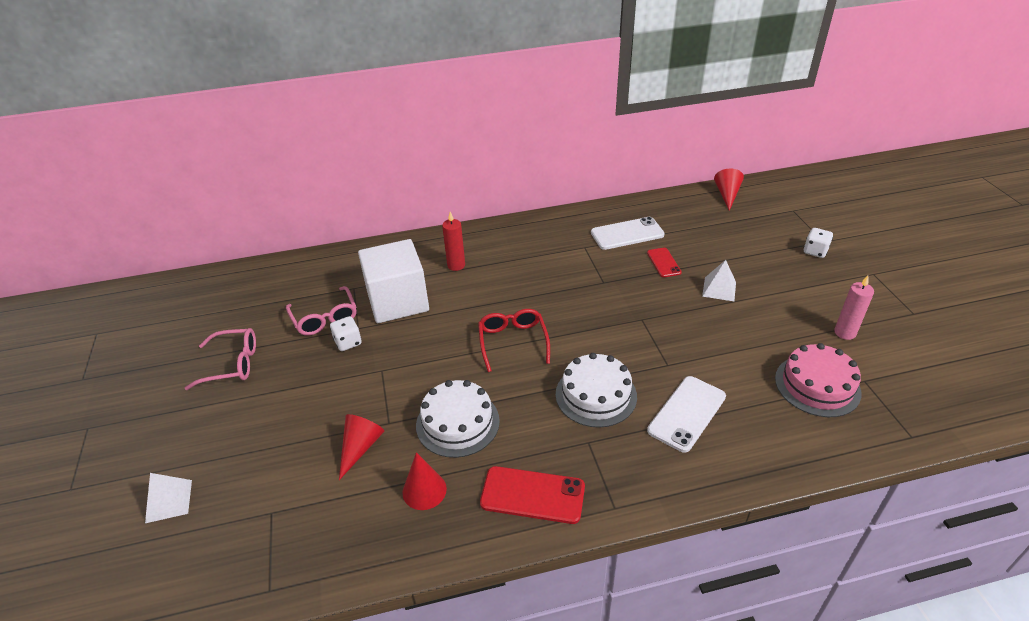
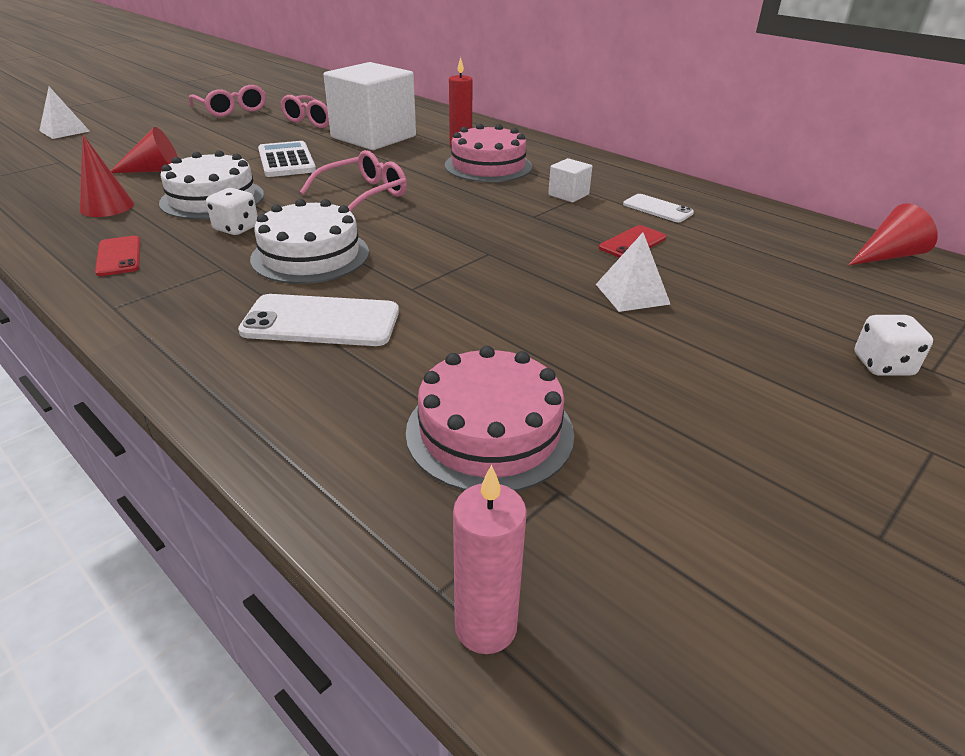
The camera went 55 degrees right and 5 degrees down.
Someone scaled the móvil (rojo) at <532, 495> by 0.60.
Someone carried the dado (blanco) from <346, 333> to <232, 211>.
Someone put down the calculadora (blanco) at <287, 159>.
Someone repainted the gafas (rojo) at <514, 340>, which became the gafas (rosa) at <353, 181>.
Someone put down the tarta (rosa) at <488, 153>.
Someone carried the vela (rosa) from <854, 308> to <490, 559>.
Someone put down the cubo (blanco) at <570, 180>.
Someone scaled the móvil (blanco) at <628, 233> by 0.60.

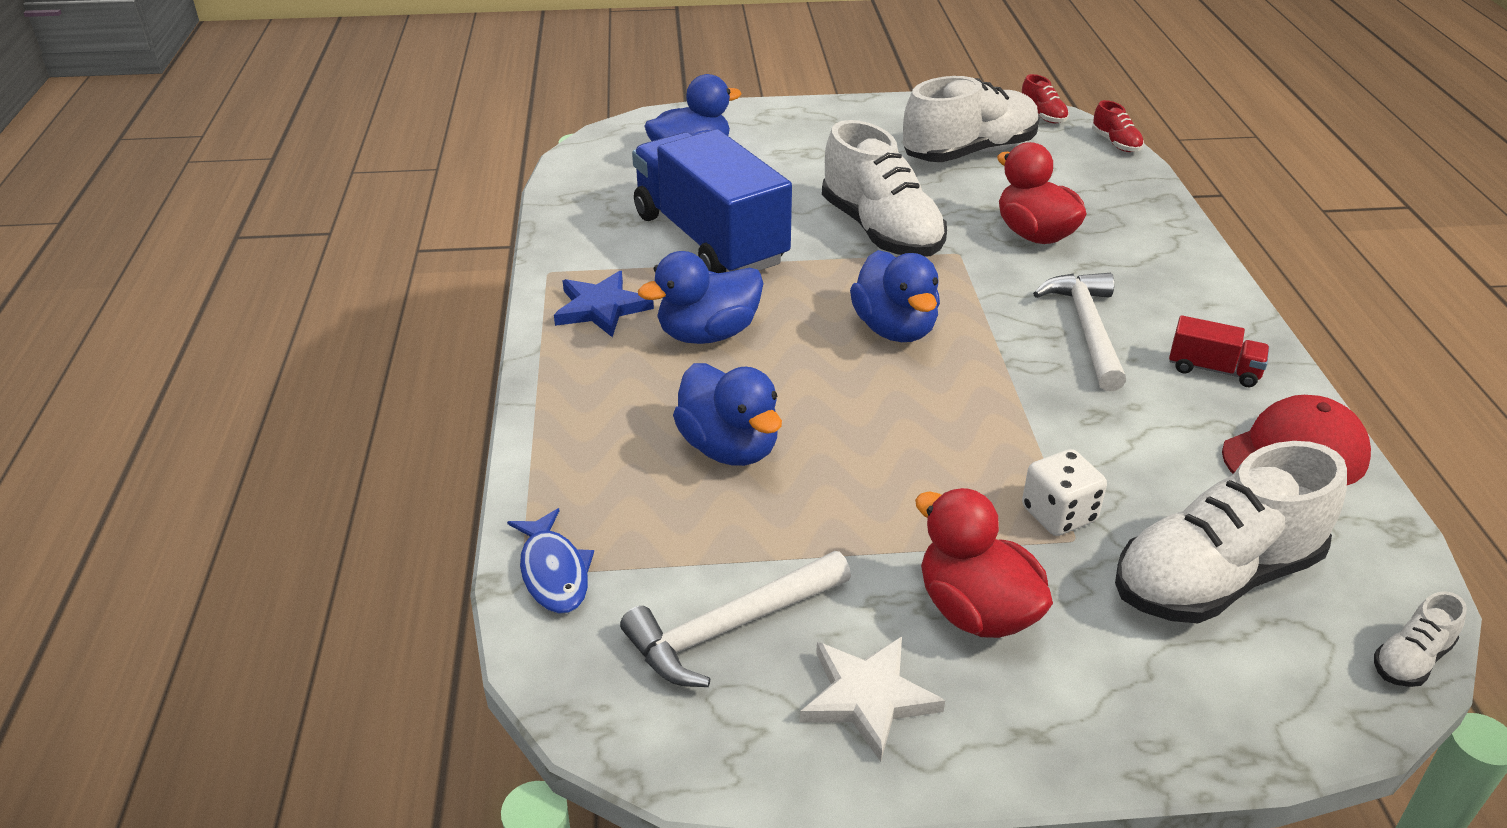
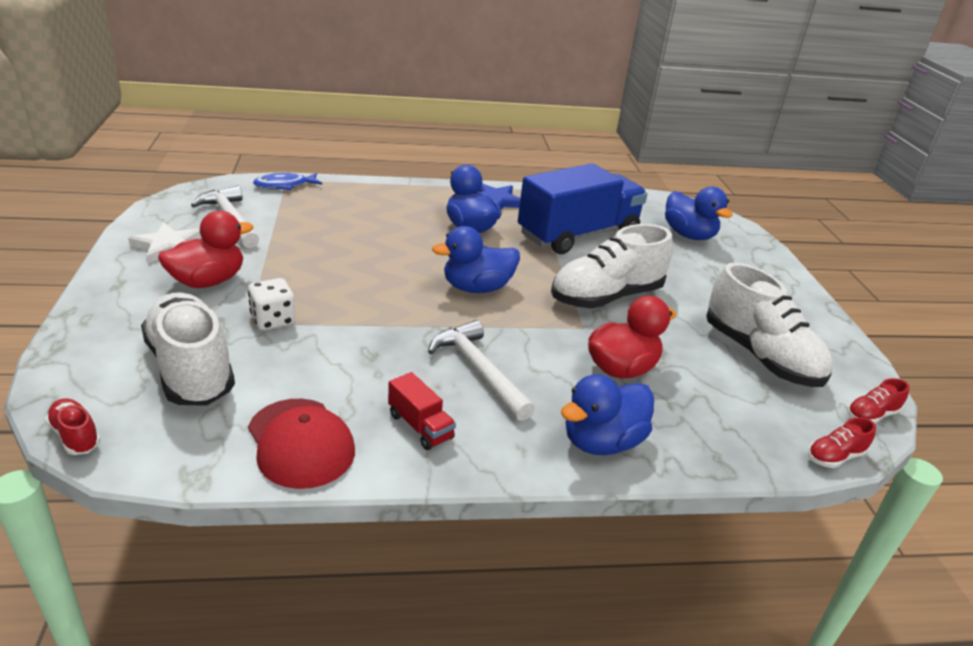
The camera went 85 degrees right and 5 degrees down.
Someone repainted the zapato (blanco) at <1420, 639>, which became the zapato (rojo) at <72, 427>.
Someone rotated the camión (rojo) at <1219, 351> by 60 degrees counterclockwise.
Someone rotated the martillo (blanco) at <1079, 332> by 120 degrees counterclockwise.
Someone carried the pato (azul) from <727, 414> to <607, 414>.

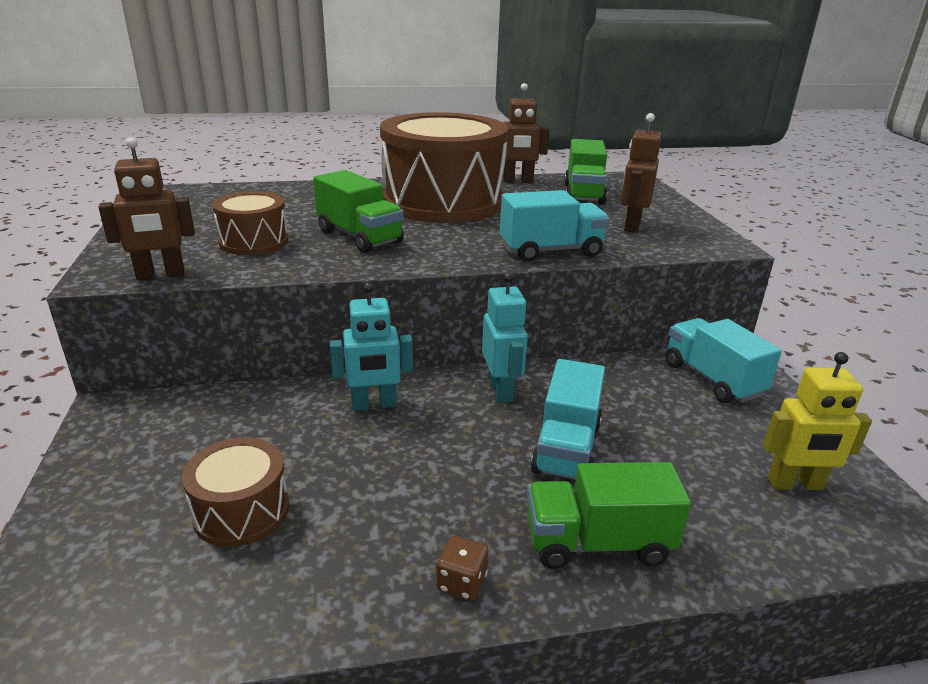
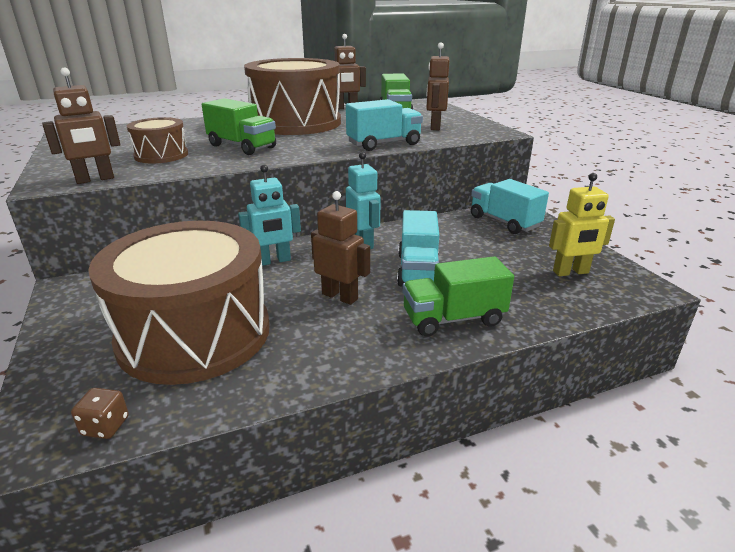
The camera went 10 degrees left and 0 degrees up.
Someone carried the dado (marrón) from <462, 568> to <100, 413>.
Someone scaled the tambor (marrón) at <235, 492> by 2.13.
Someone put down the robot (marrón) at <340, 248>.

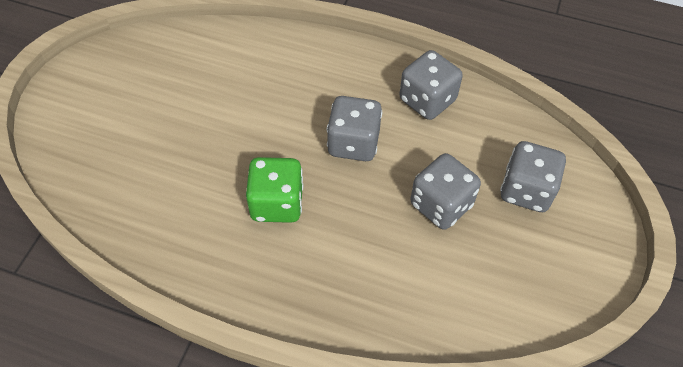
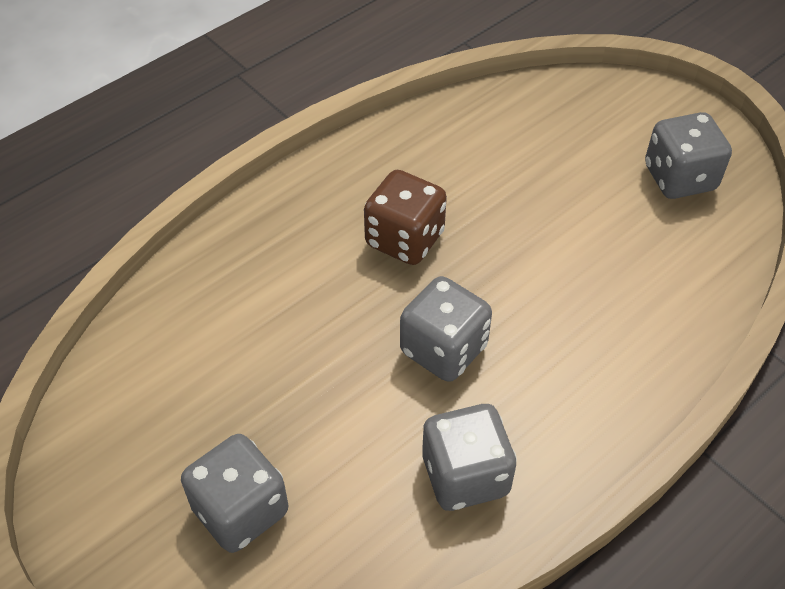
The camera went 120 degrees right and 5 degrees down.
Someone repainted the dado (verde) at <275, 190>, which became the dado (marrón) at <405, 217>.
Someone carried the dado (gris) from <445, 191> to <688, 155>.

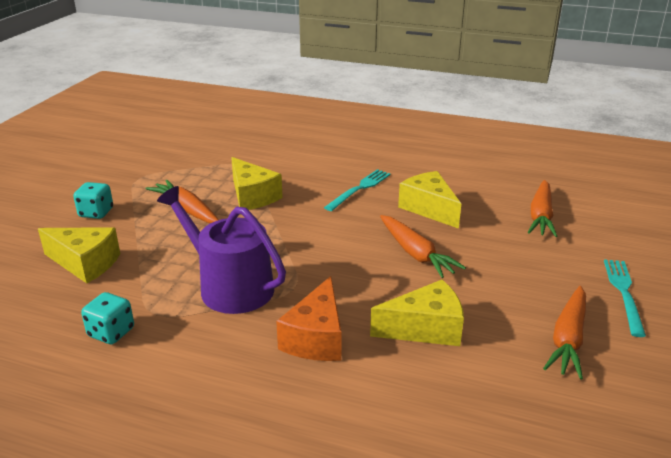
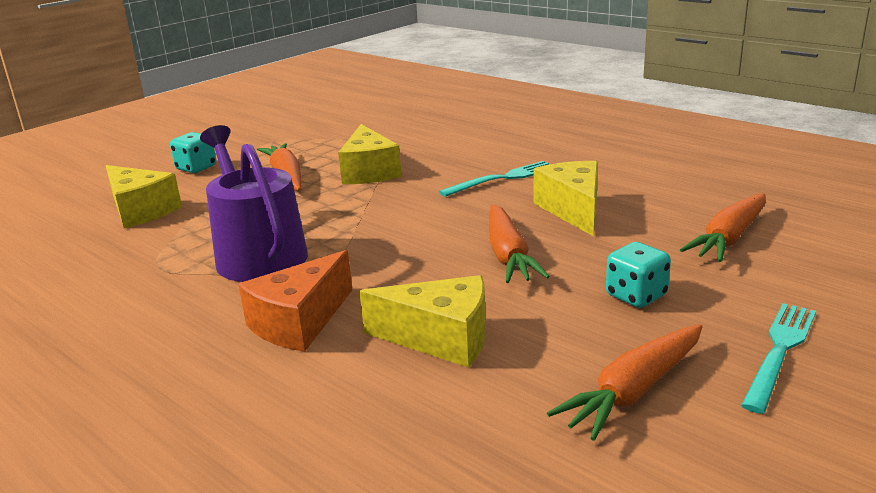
The camera went 25 degrees right and 5 degrees down.
Someone carried the dado (turquesa) from <107, 318> to <638, 275>.

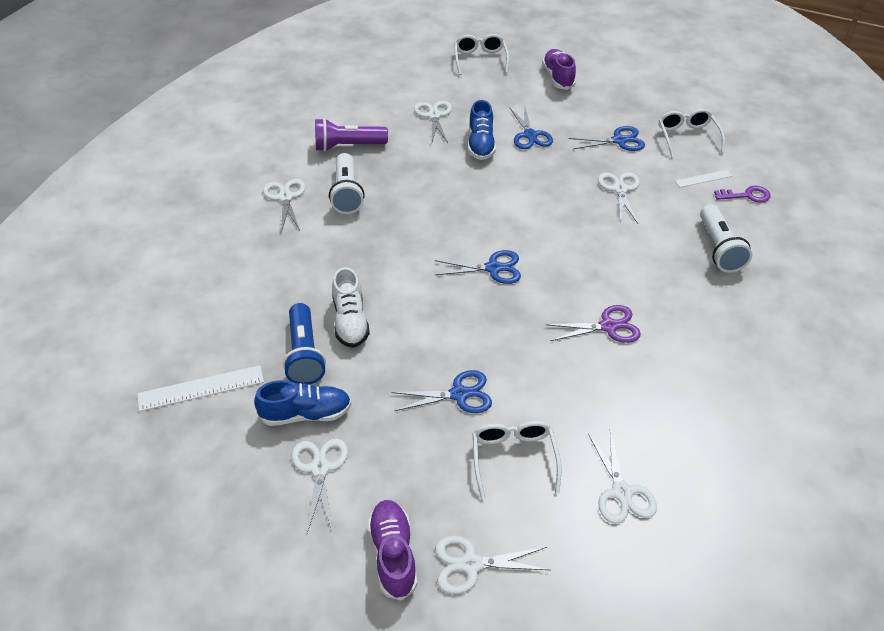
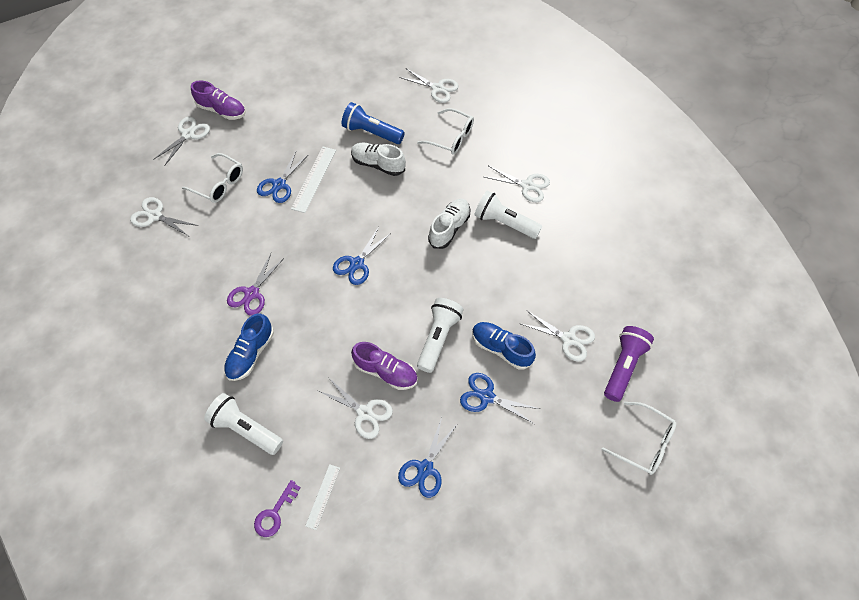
The camera went 125 degrees right and 15 degrees up.
Someone carried the zapato (azul) from <302, 403> to <249, 347>.
Someone carried the regla (blanco) from <200, 388> to <313, 180>.
Someone carried the zapato (morado) from <559, 69> to <384, 366>.
Someone carried the tijeras (blanco) from <320, 486> to <429, 86>.
Someone carried the gafas (blanco) from <692, 133> to <445, 131>.
Someone put down the lámpara de mano (blanco) at <440, 335>.
Someone put down the zapato (blanco) at <449, 224>.
Someone carried the lámpara de mano (morado) from <351, 135> to <629, 364>.

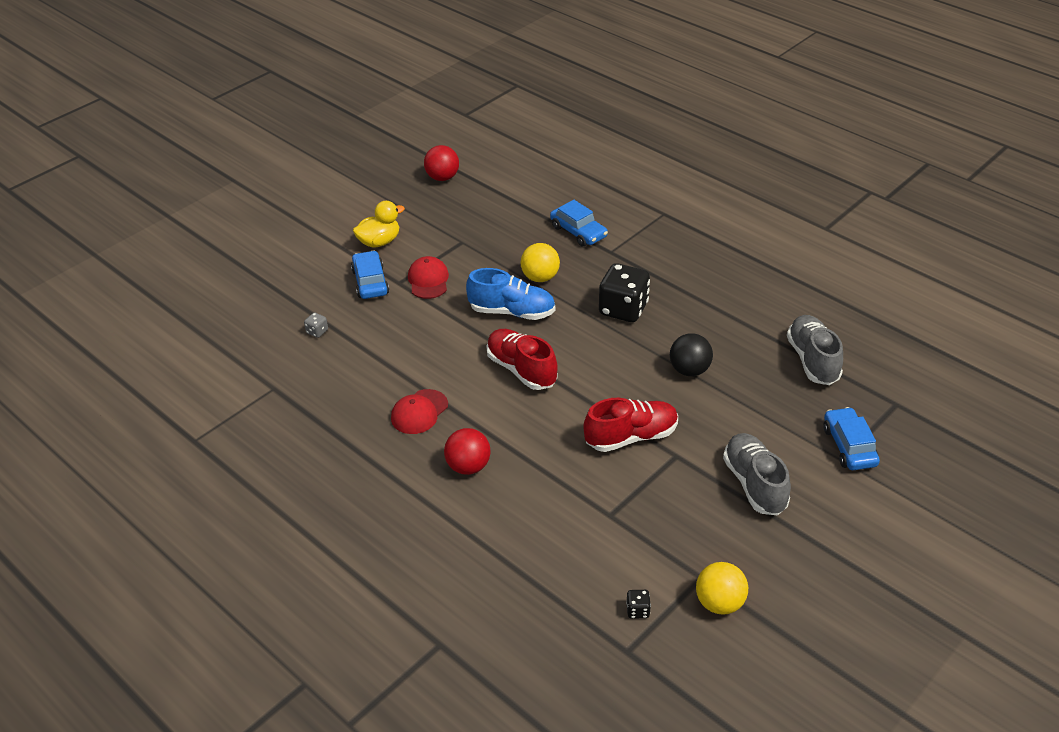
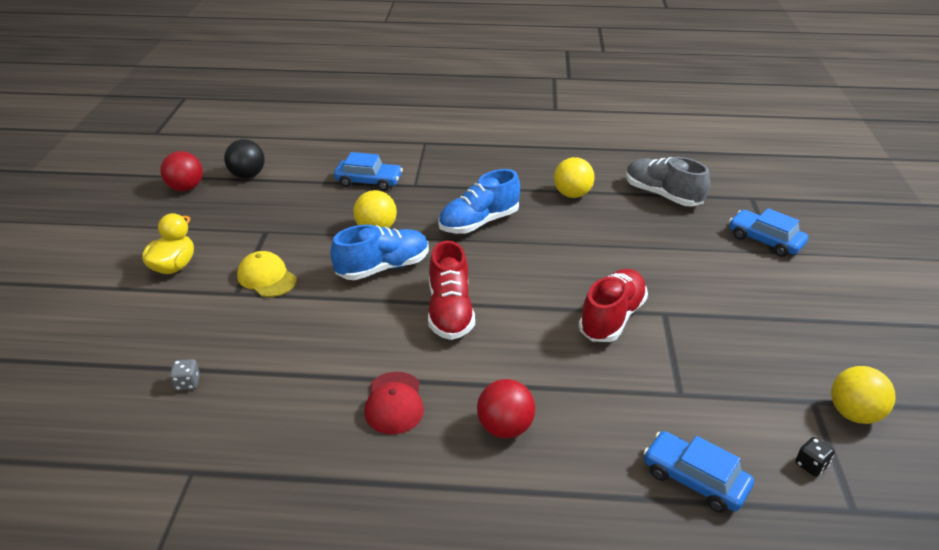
The camera went 40 degrees left and 5 degrees down.
Someone carried the pelota (negro) from <691, 354> to <244, 158>.
Someone repainted the gorra (rojo) at <428, 277>, which became the gorra (amarillo) at <267, 274>.
Someone rotated the zapato (rojo) at <522, 359> by 105 degrees counterclockwise.
Someone swapped the dado (negro) at <624, 292> for the zapato (azul) at <479, 201>.
Someone put down the pelota (amarillo) at <574, 177>.
Someone carried the coche (azul) from <370, 275> to <698, 472>.
Someone took away the zapato (gris) at <757, 474>.

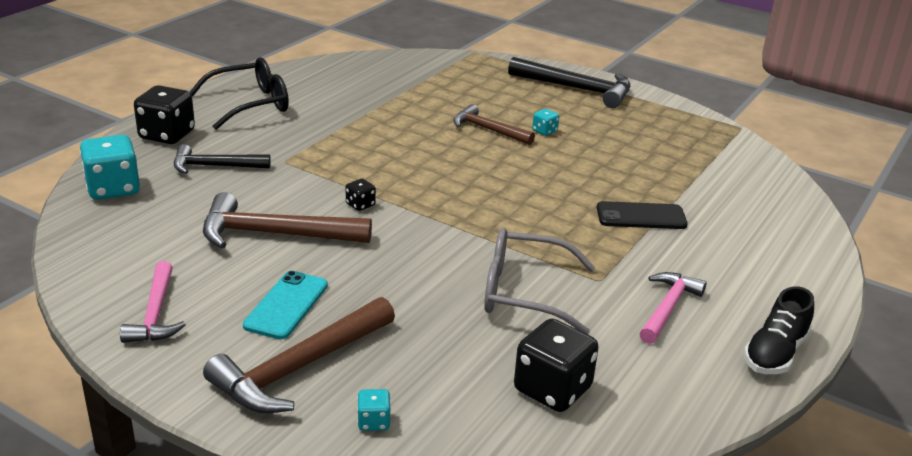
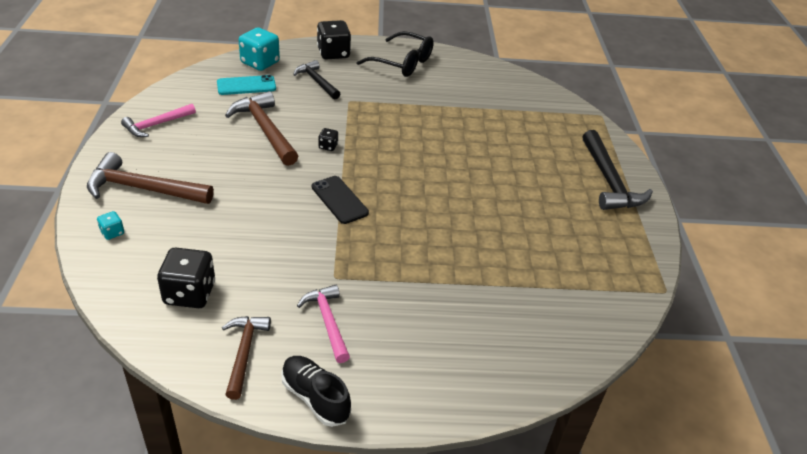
The camera went 55 degrees right and 10 degrees up.
Someone carried the móvil (turquesa) from <285, 305> to <246, 85>.
Someone carried the martillo (marrón) from <494, 124> to <246, 358>.
Someone rotated the zapato (negro) at <779, 330> by 45 degrees clockwise.
Someone rotated the martillo (rosa) at <673, 308> by 105 degrees counterclockwise.
Someone carried the móvil (negro) from <642, 215> to <340, 200>.
Someone took away the gafas (gris) at <540, 281>.
Someone took away the dado (turquesa) at <545, 122>.

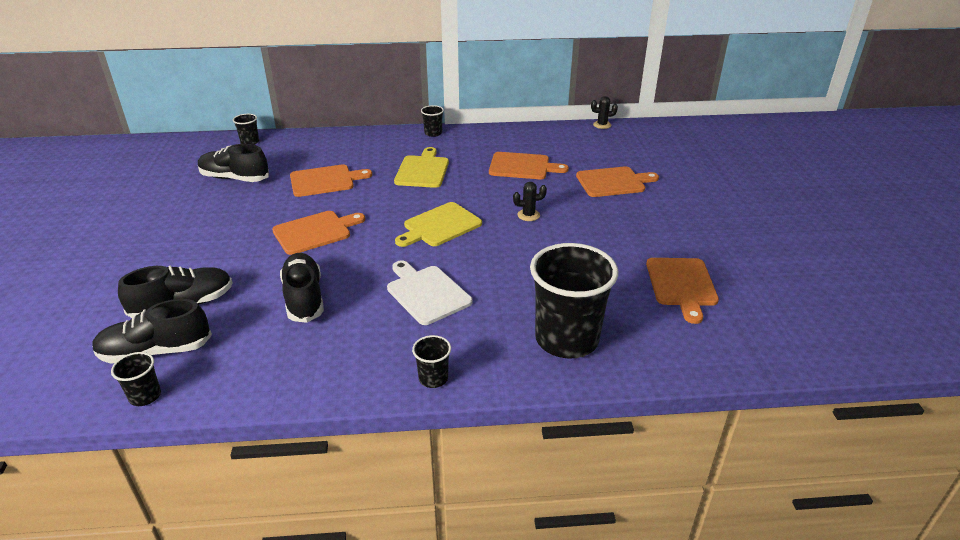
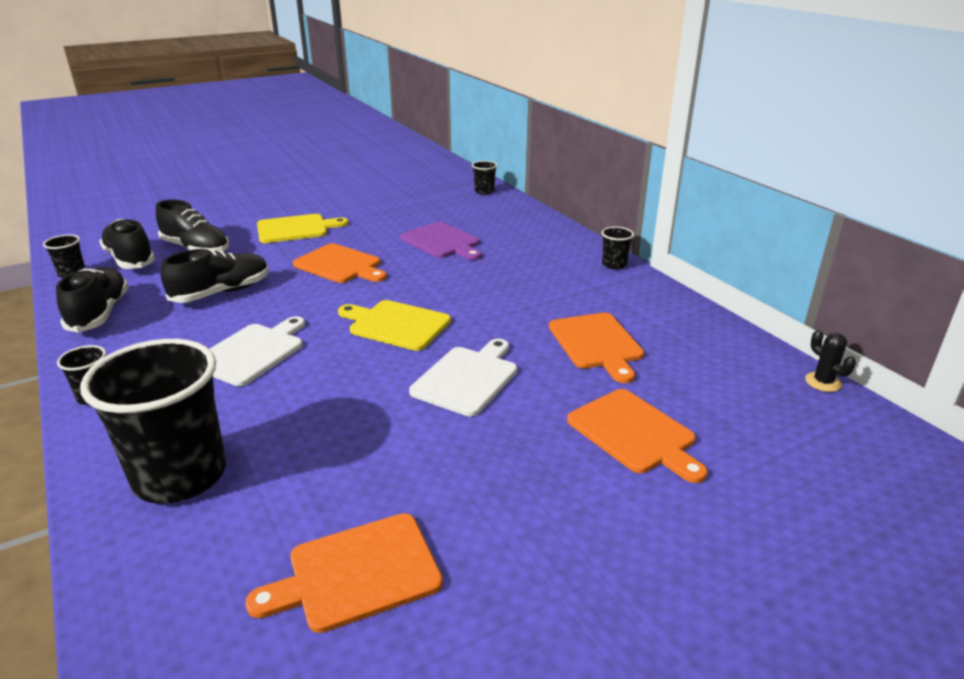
The camera went 65 degrees right and 5 degrees down.
Someone carried the zapato (negro) from <233, 163> to <92, 300>.
Someone carried the tabla de cortar (amarillo) from <421, 167> to <302, 228>.
Someone repainted the tabla de cortar (naranja) at <331, 181>, which became the tabla de cortar (morado) at <441, 241>.
Someone swapped the cactus (negro) at <530, 201> for the tabla de cortar (blanco) at <463, 378>.

